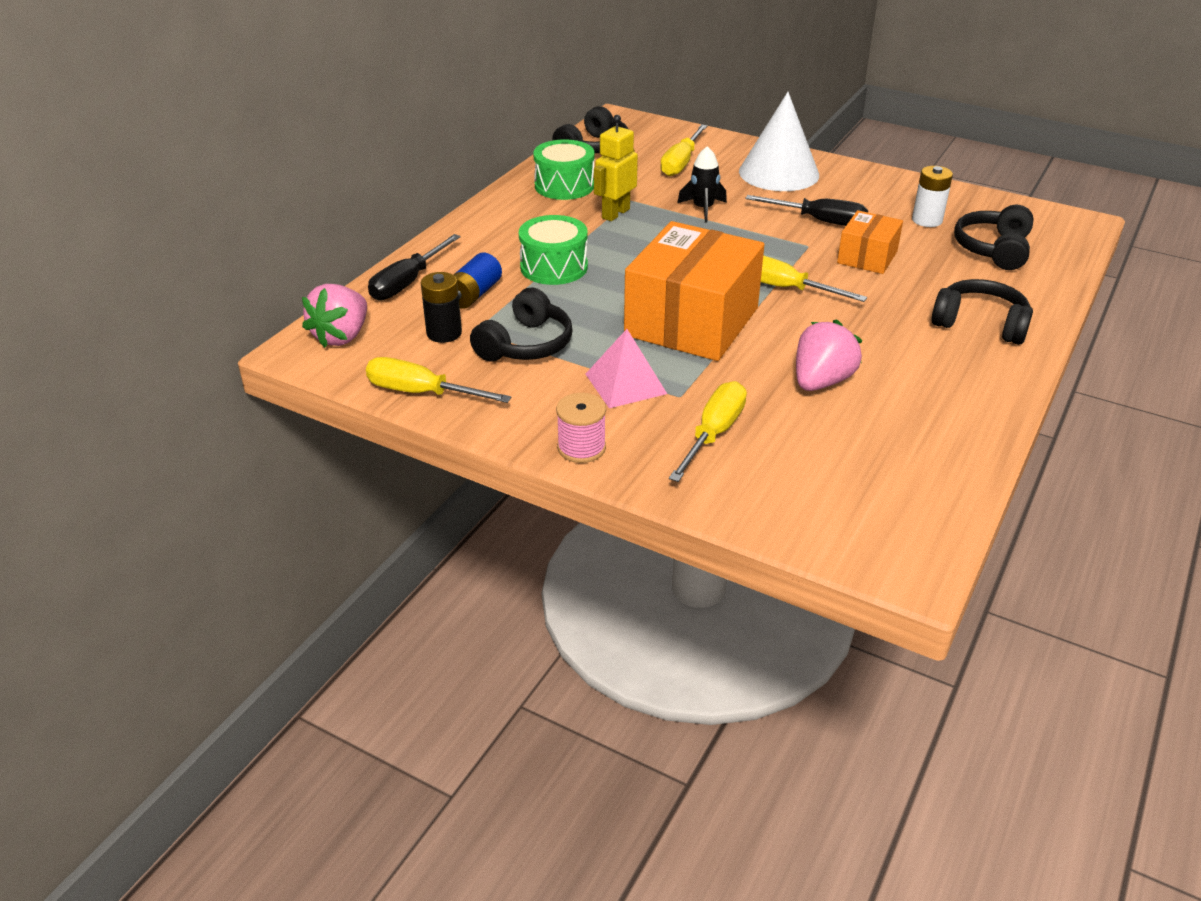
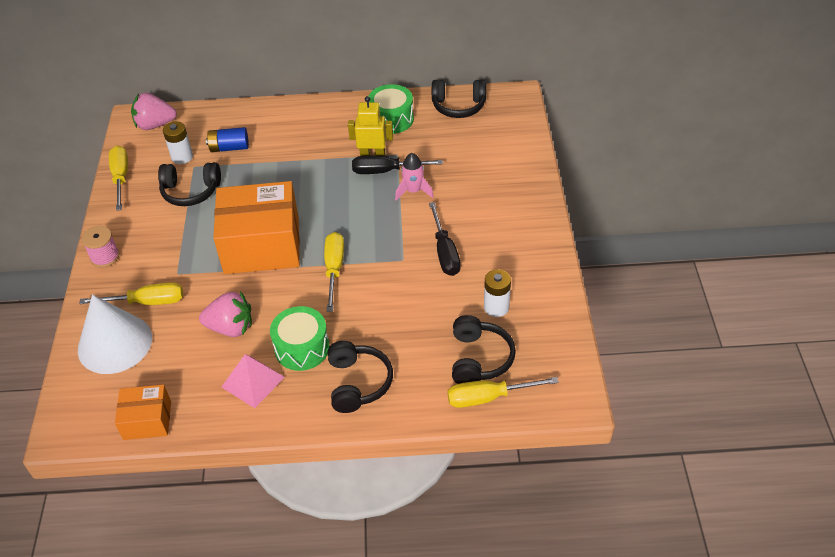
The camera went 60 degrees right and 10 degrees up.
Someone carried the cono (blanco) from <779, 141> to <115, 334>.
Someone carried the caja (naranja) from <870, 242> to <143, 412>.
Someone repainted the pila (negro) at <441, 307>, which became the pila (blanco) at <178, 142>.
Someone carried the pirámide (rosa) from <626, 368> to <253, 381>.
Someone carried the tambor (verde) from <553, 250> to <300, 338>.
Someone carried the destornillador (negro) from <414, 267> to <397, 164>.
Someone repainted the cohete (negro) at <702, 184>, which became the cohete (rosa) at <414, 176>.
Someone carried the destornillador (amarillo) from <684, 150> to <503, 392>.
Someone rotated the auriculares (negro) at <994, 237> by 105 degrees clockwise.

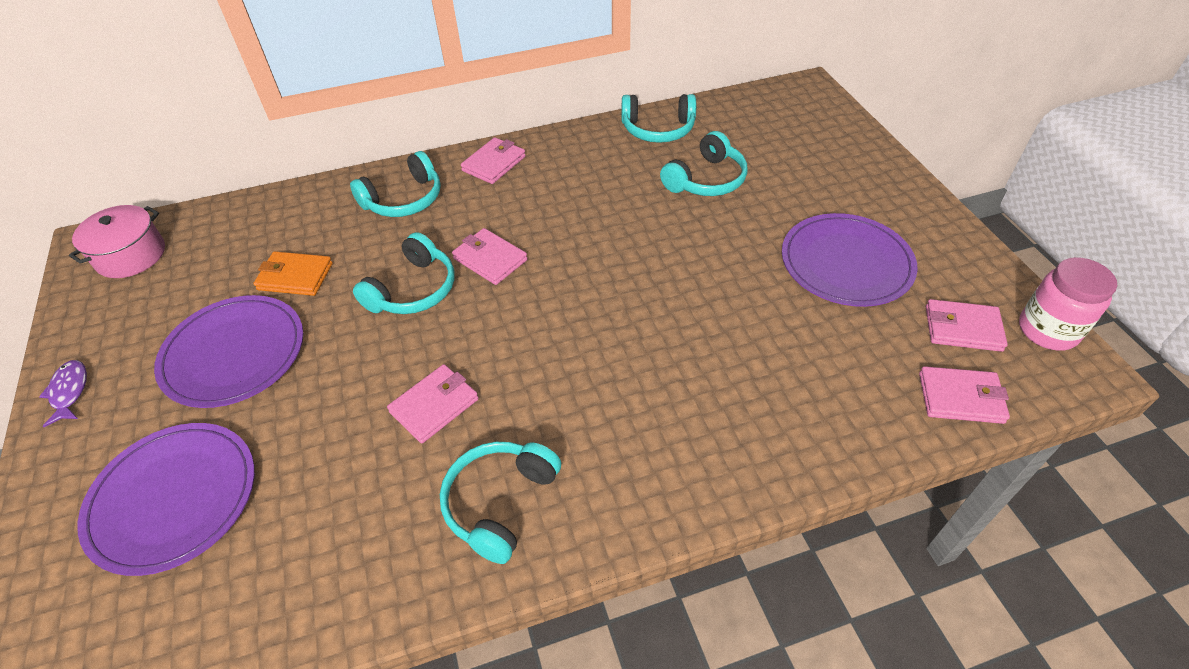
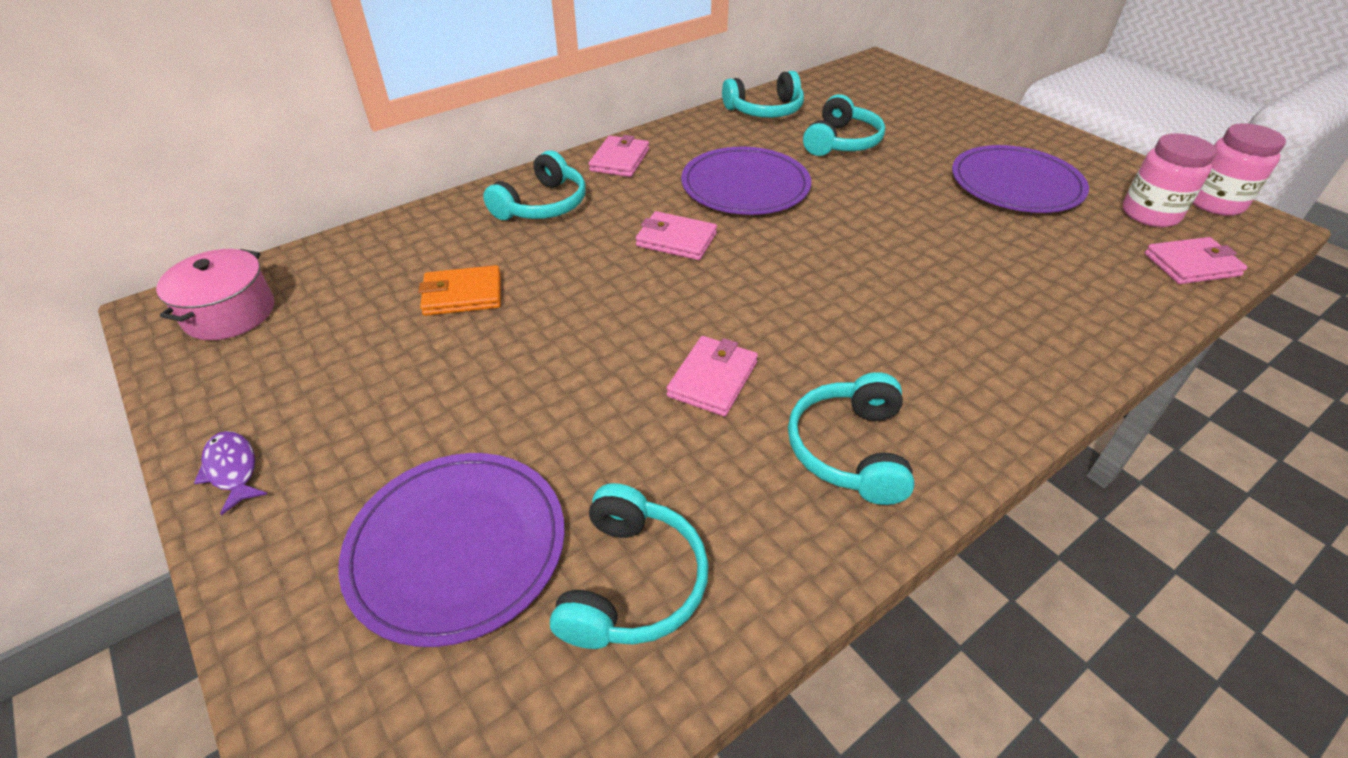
The camera went 20 degrees left and 5 degrees down.
Someone carried the auriculares (turquesa) from <403, 273> to <629, 566>.
Someone carried the plato (morado) from <229, 351> to <746, 181>.
Someone swapped the cartera (rosa) at <967, 325> for the tarro (rosa) at <1169, 180>.

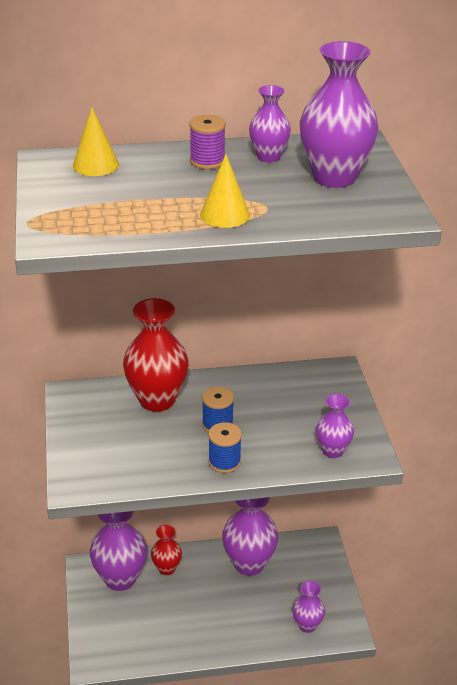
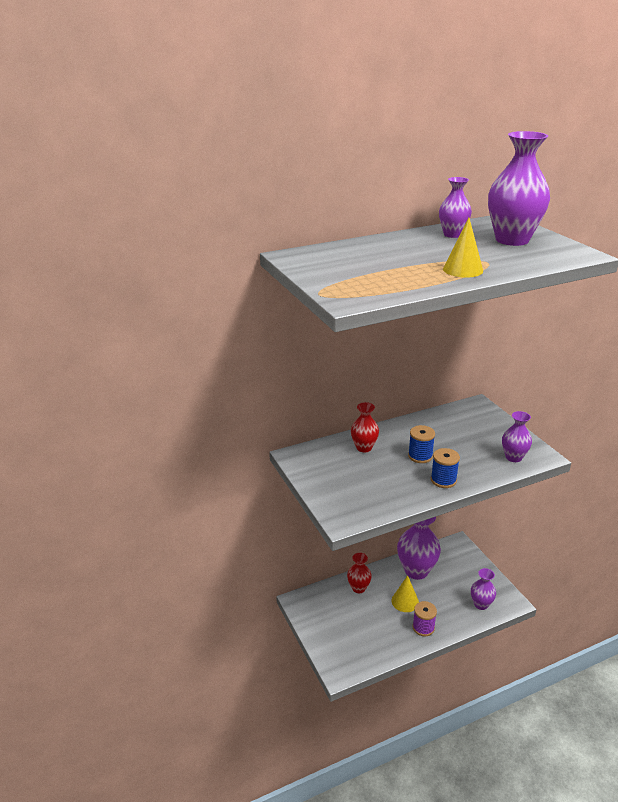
The camera went 15 degrees left and 5 degrees down.
Someone scaled the florero (rojo) at <156, 355> by 0.56.
Someone carried the cono (amarillo) from <96, 141> to <405, 593>.
Someone carried the carrete (morado) from <207, 142> to <425, 618>.
Someone took away the florero (morado) at <118, 551>.

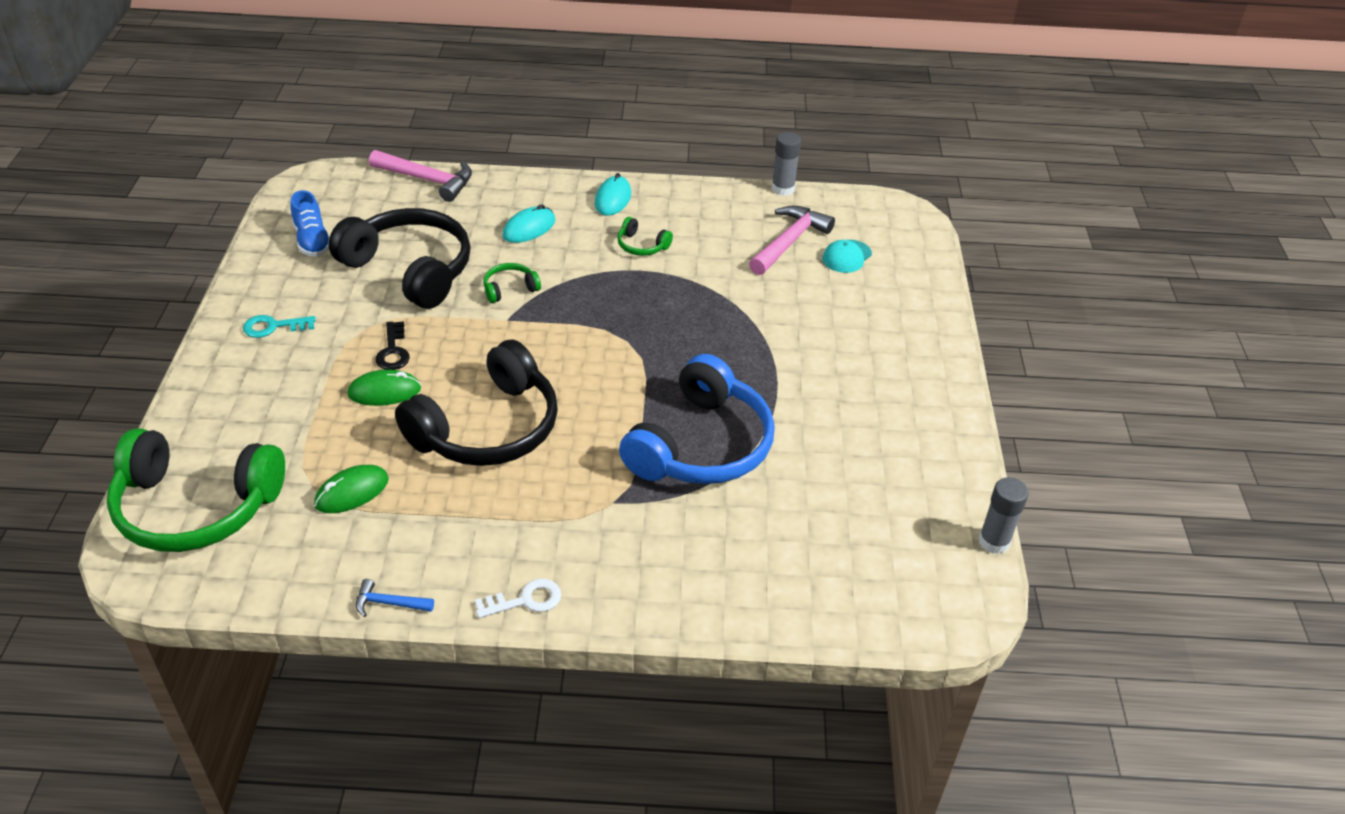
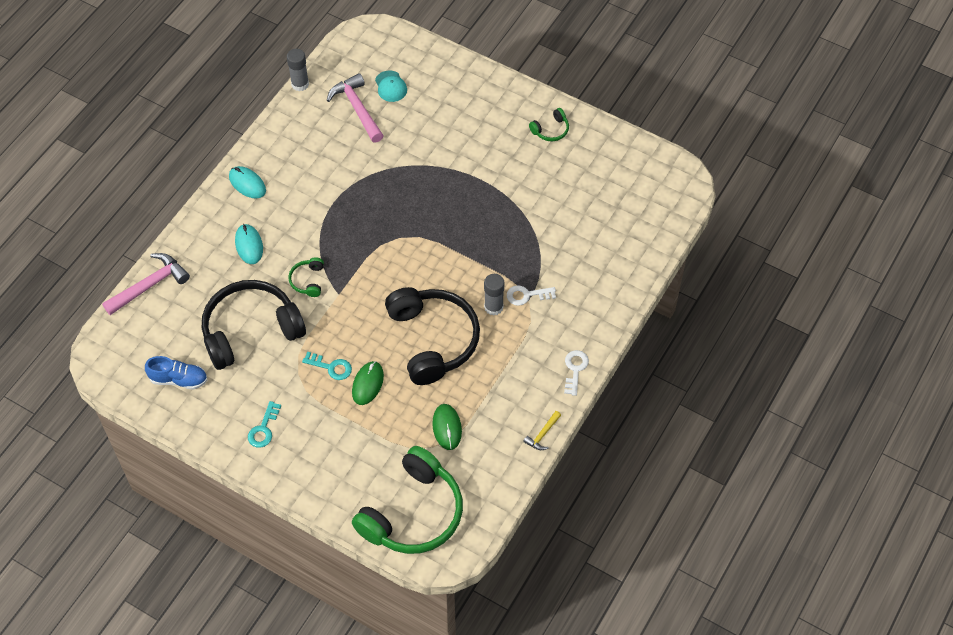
The camera went 60 degrees left and 15 degrees up.
Someone repainted the llave (negro) at <392, 345>, which became the llave (turquesa) at <327, 366>.
Someone carried the barra de pegamento (gris) from <1004, 515> to <494, 294>.
Someone put down the llave (blanco) at <531, 295>.
Someone repainted the martillo (azul) at <395, 598>, which became the martillo (amarillo) at <542, 430>.
Someone carried the auriculares (verde) from <645, 236> to <549, 124>.
Someone took away the auriculares (azul) at <697, 419>.

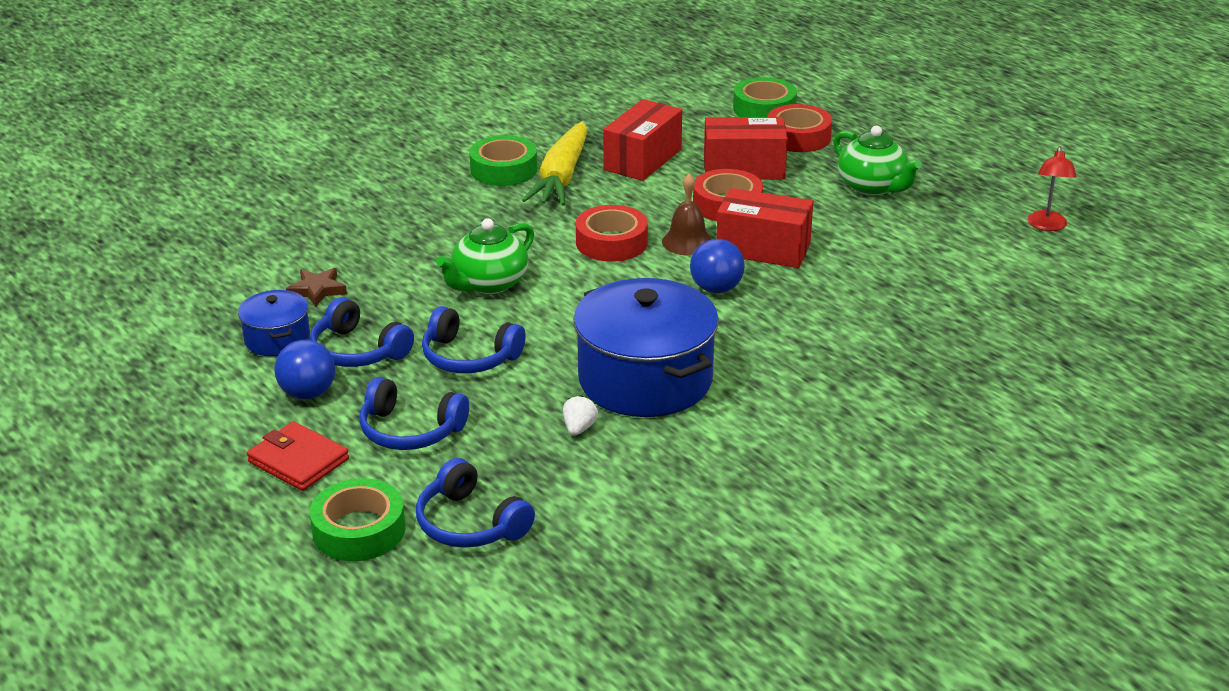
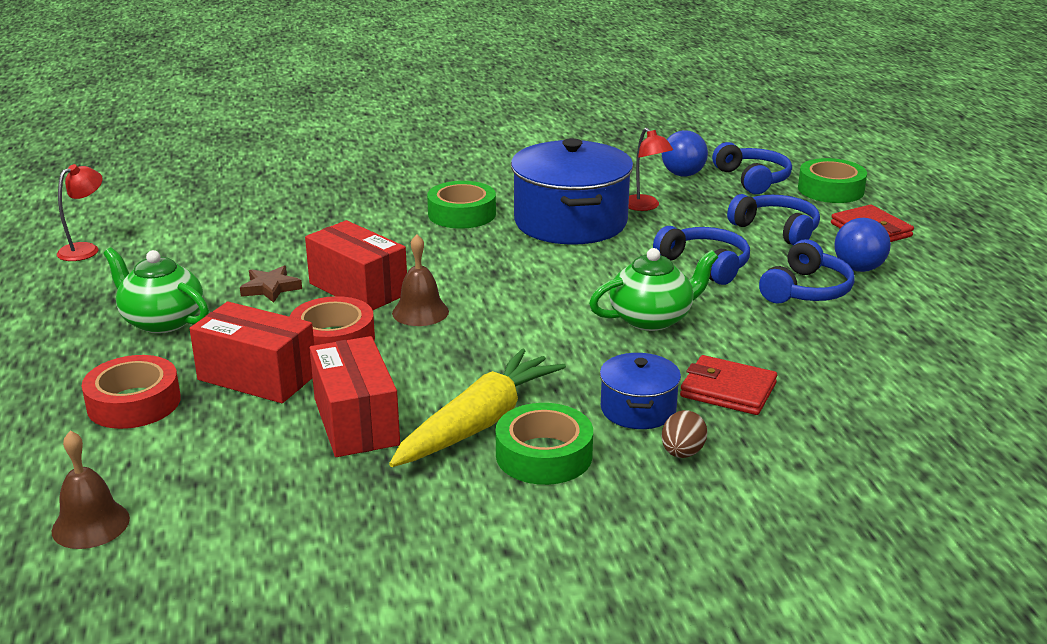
The camera went 155 degrees left and 5 degrees down.
Someone put down the campana (marrón) at <91, 490>.
Someone rotated the tetera (verde) at <877, 160> by 45 degrees counterclockwise.
Someone carried the estrella (marrón) from <316, 287> to <271, 284>.
Someone rotated the caja (rojo) at <642, 140> by 75 degrees counterclockwise.
Someone carried the cinta adhesiva (verde) from <765, 97> to <461, 205>.
Someone carried the olla (azul) from <274, 323> to <640, 391>.
Someone swapped the fresa (blanco) at <580, 415> for the lámpara (rojo) at <650, 169>.
Someone carried the pelota (azul) from <717, 266> to <685, 153>.
Someone put down the huevo (marrón) at <684, 434>.
Someone put down the cartera (rojo) at <728, 385>.
Someone rotated the auriculares (azul) at <362, 332> by 60 degrees clockwise.
Someone took away the cinta adhesiva (rojo) at <612, 233>.

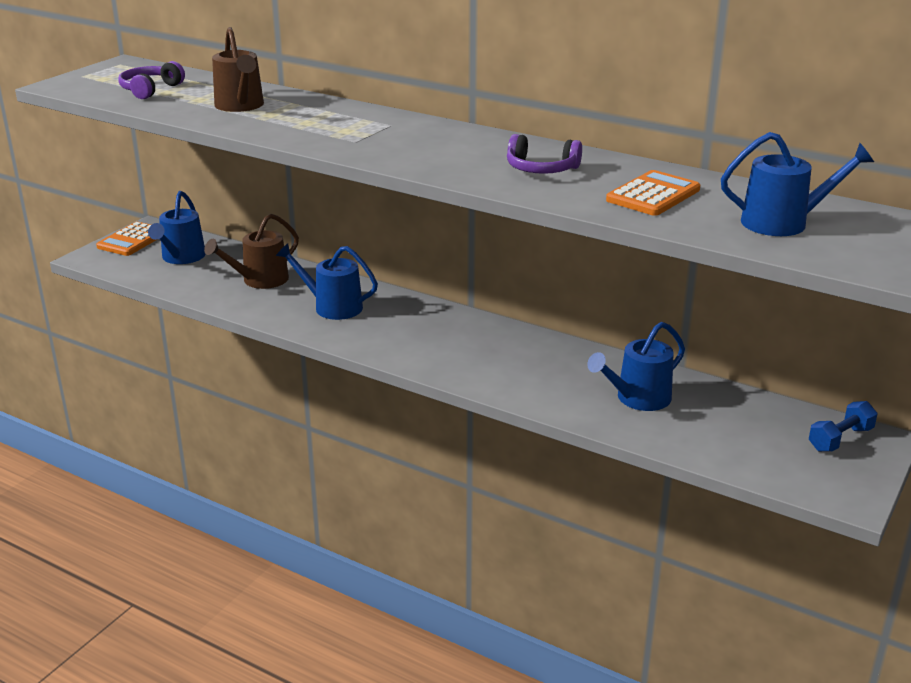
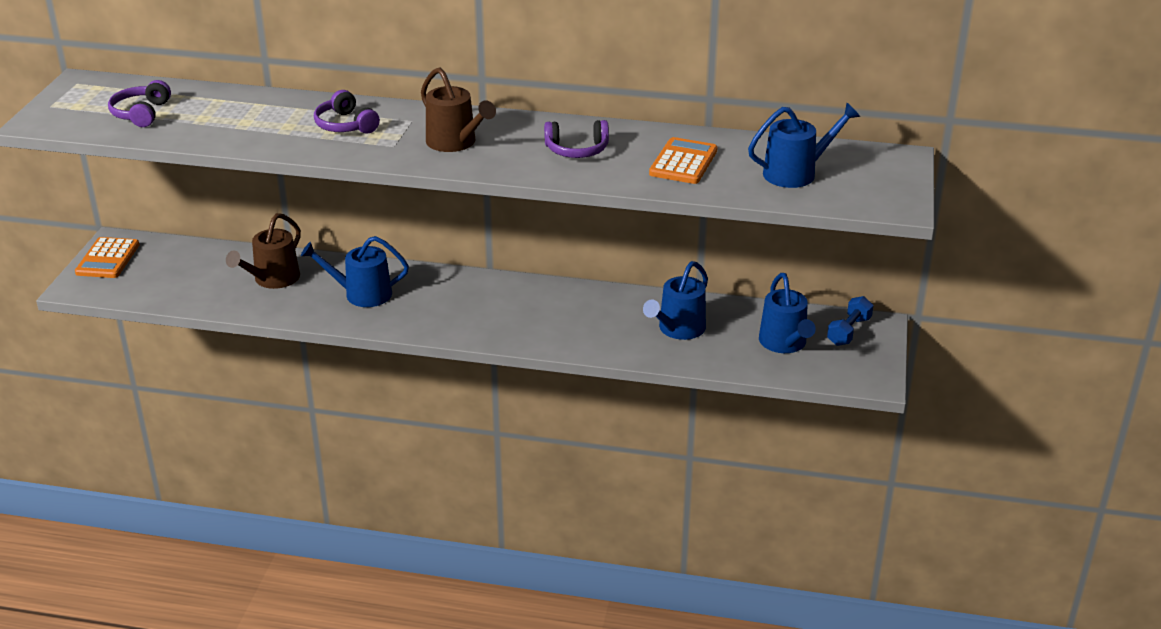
The camera went 20 degrees left and 5 degrees up.
Someone put down the auriculares (morado) at <347, 112>.
Someone carried the regadera (marrón) from <238, 69> to <458, 109>.
Someone carried the regadera (azul) from <177, 227> to <787, 313>.

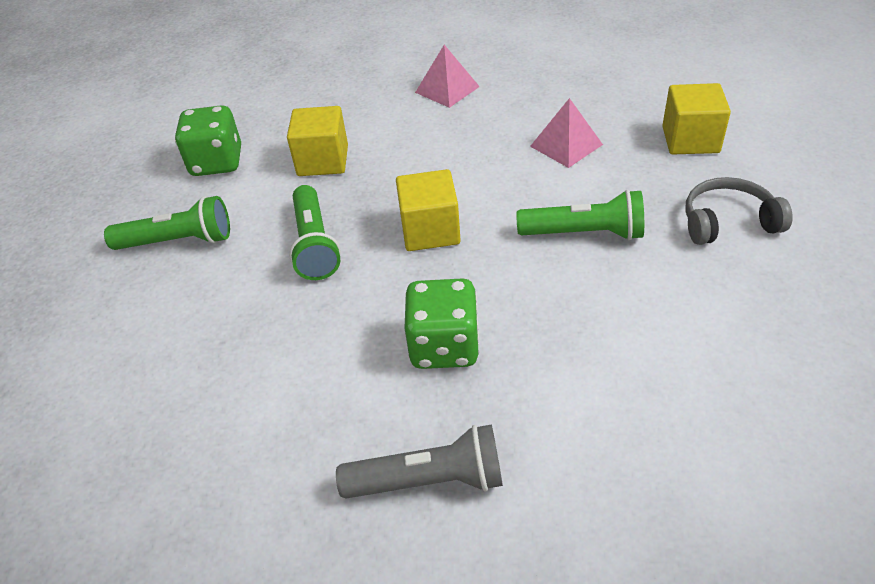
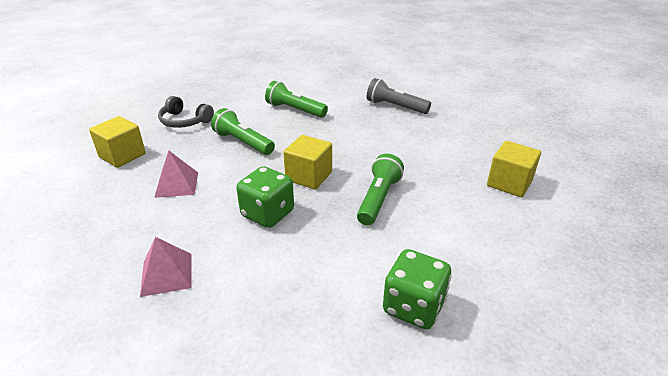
The camera went 150 degrees left and 10 degrees down.
Someone carried the dado (verde) from <442, 323> to <265, 197>.
Someone carried the lámpara de mano (verde) from <167, 223> to <296, 99>.
Someone carried the cubo (amarillo) from <317, 141> to <514, 169>.

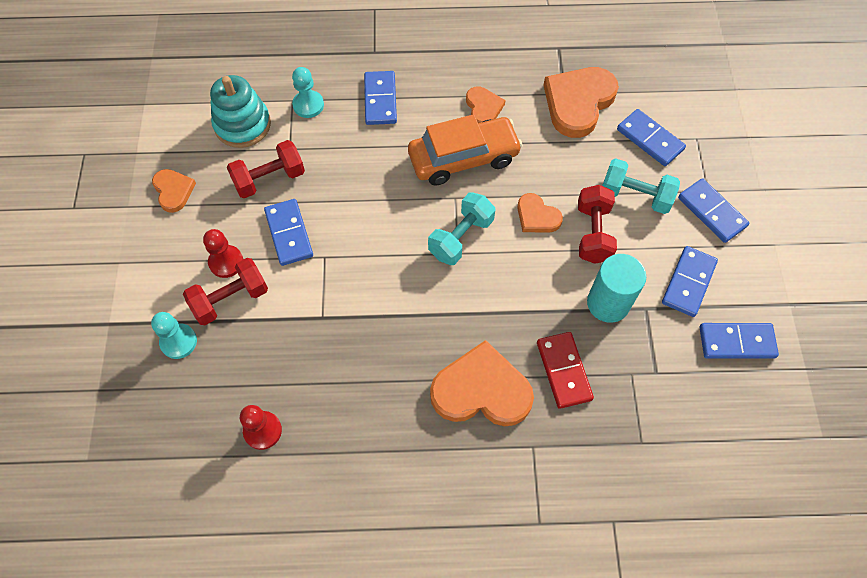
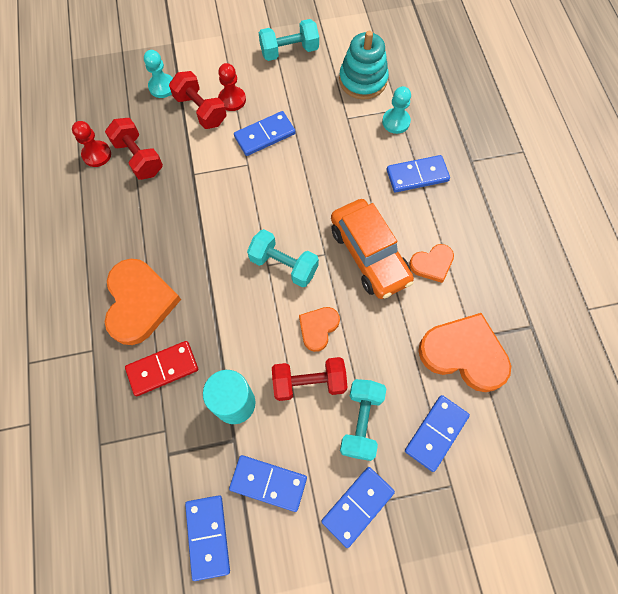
The camera went 80 degrees right and 5 degrees up.
Someone carried the mancuerna (rojo) from <266, 169> to <134, 149>.
Someone swapped the corazón (naranja) at <174, 191> for the mancuerna (turquesa) at <289, 40>.

